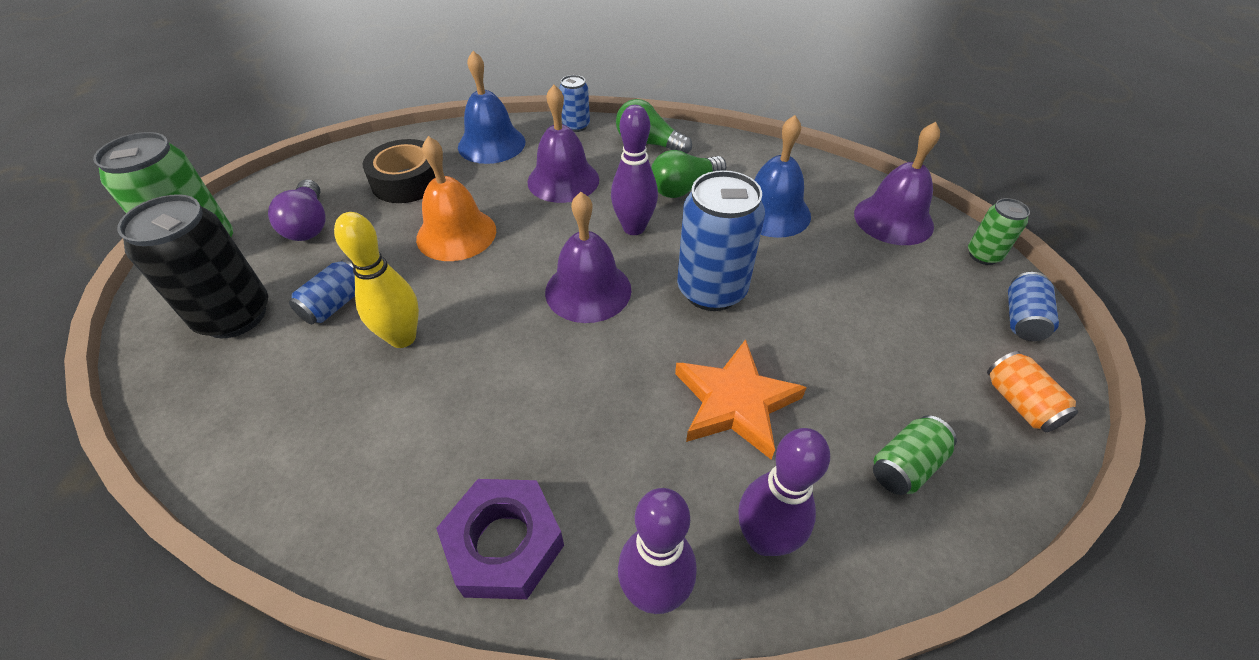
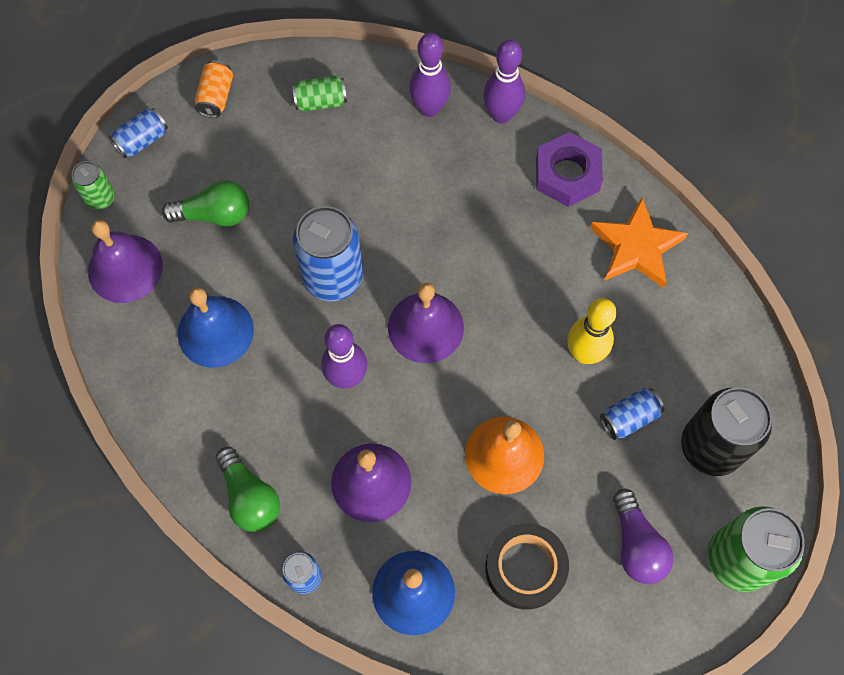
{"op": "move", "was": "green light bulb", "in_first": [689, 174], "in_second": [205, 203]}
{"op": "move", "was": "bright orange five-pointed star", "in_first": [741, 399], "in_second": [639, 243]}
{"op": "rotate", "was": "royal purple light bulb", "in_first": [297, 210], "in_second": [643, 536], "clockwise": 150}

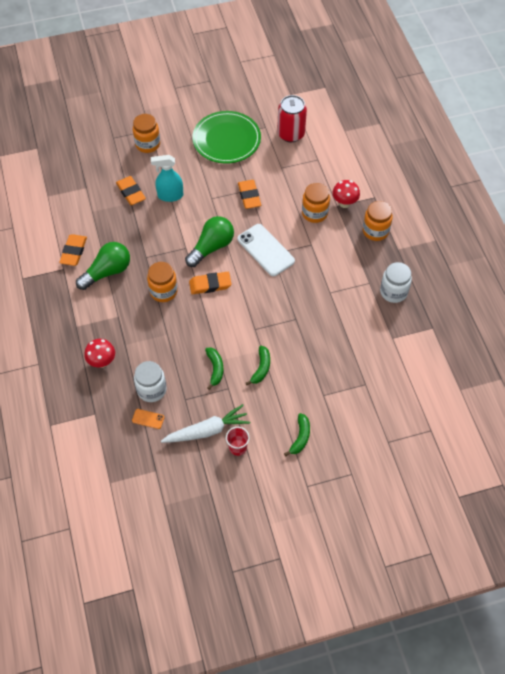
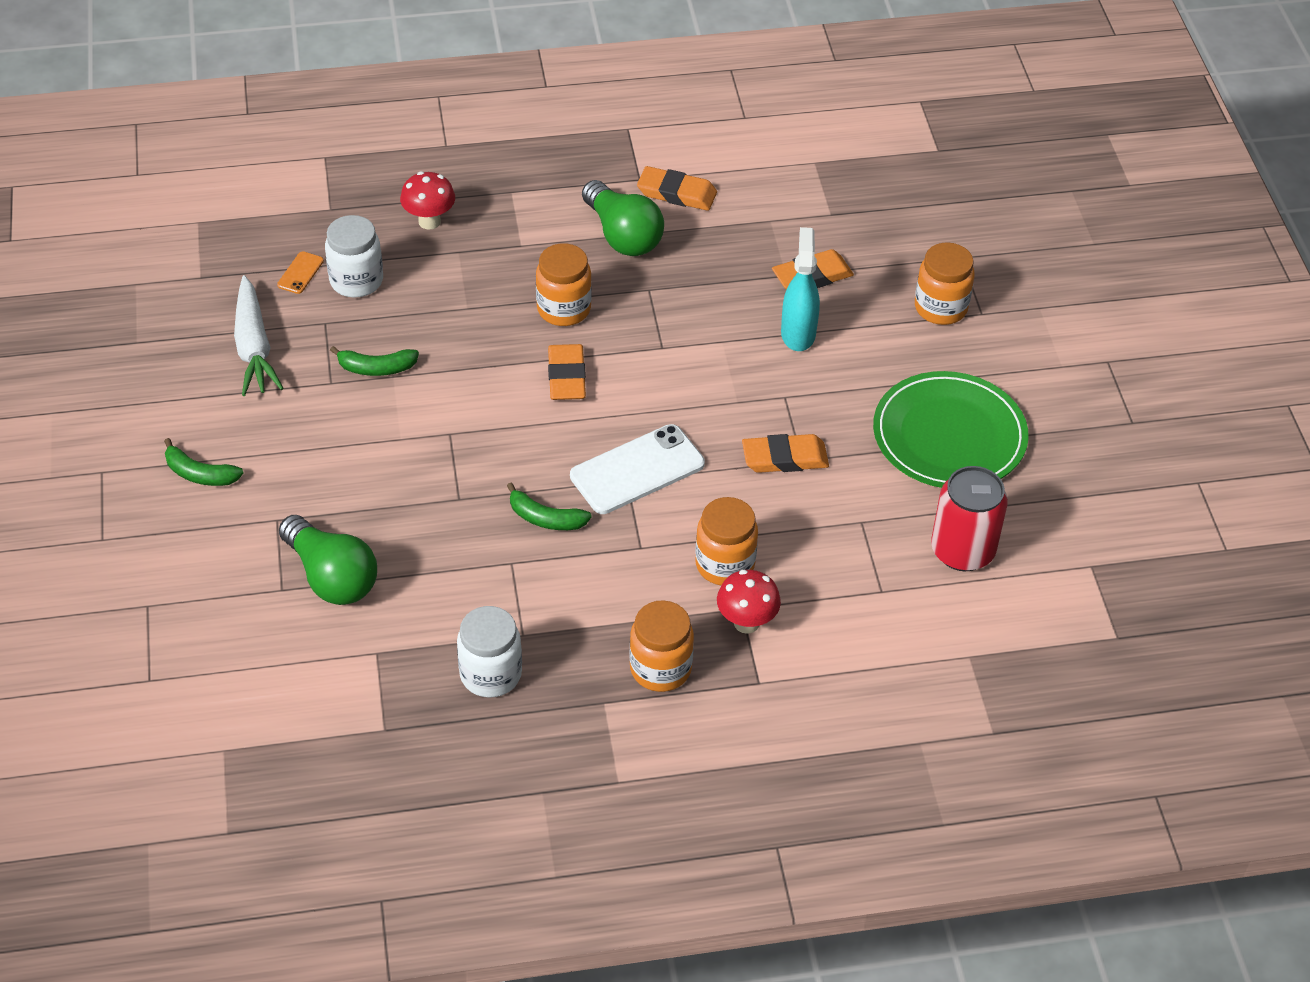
{"op": "move", "was": "green light bulb", "in_first": [209, 241], "in_second": [328, 560]}
{"op": "move", "was": "green banana", "in_first": [258, 365], "in_second": [549, 506]}
{"op": "delete", "was": "scarlet beaker", "in_first": [238, 441]}

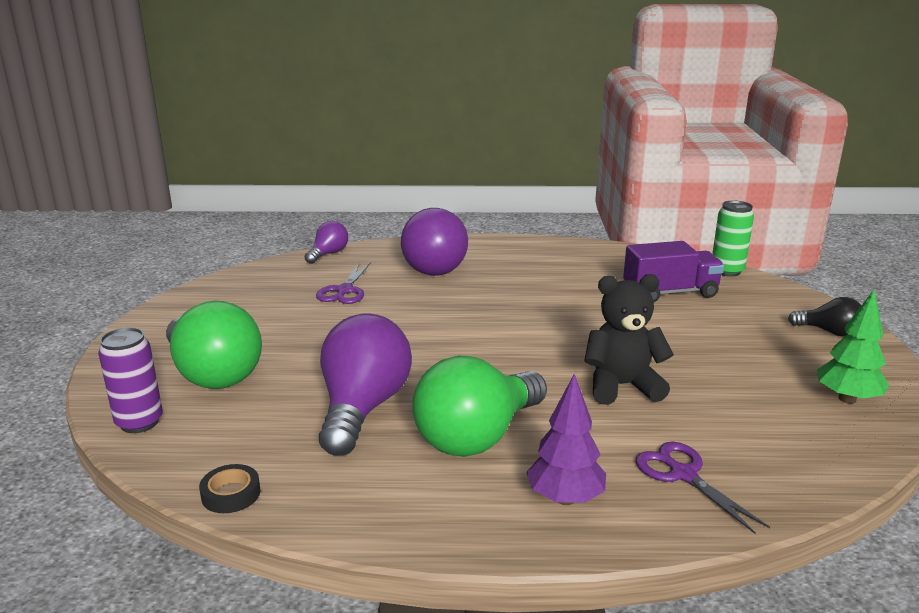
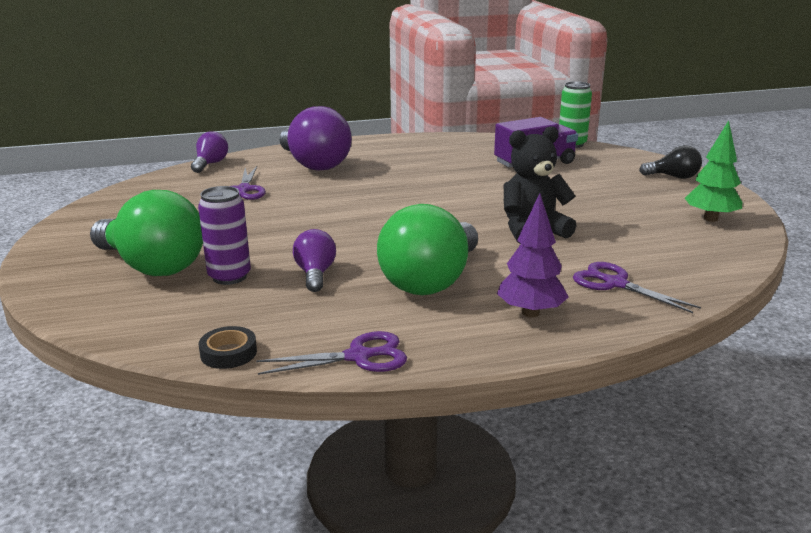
{"op": "move", "was": "royal purple tin", "in_first": [130, 380], "in_second": [224, 235]}
{"op": "insert", "now": "royal purple shears", "in_second": [331, 353]}
{"op": "resize", "was": "royal purple light bulb", "in_first": [365, 384], "in_second": [314, 260], "ratio": 0.51}

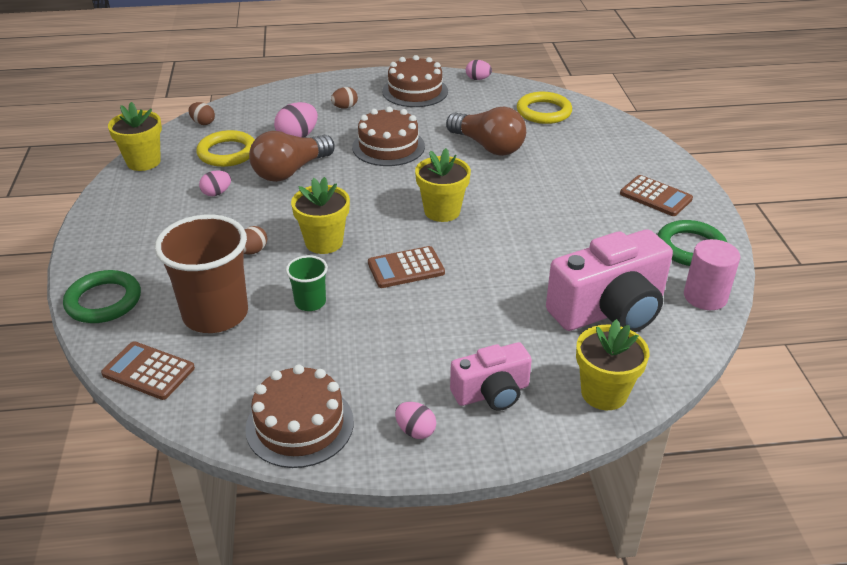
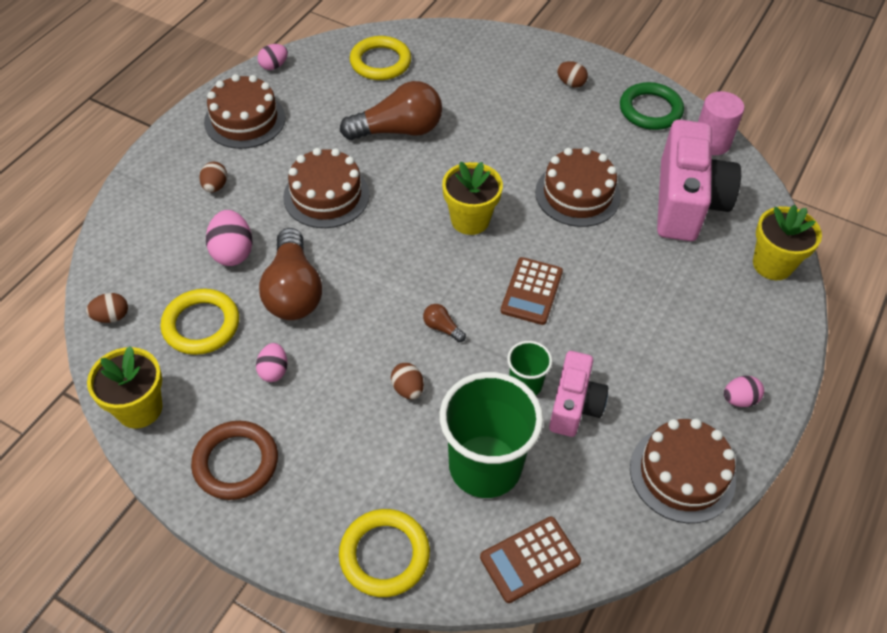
{"op": "insert", "now": "dark brown hoop", "in_second": [234, 460]}
{"op": "recolor", "was": "green hoop", "now": "golden hoop", "in_first": [102, 296], "in_second": [384, 553]}
{"op": "replace", "was": "golden flower pot", "now": "dark brown light bulb", "in_first": [320, 215], "in_second": [444, 323]}
{"op": "recolor", "was": "dark brown beaker", "now": "green beaker", "in_first": [201, 273], "in_second": [491, 435]}
{"op": "insert", "now": "dark brown cake", "in_second": [578, 187]}
{"op": "move", "was": "rosy photo camera", "in_first": [491, 376], "in_second": [578, 394]}
{"op": "replace", "was": "dark brown calculator", "now": "dark brown egg", "in_first": [656, 195], "in_second": [572, 74]}

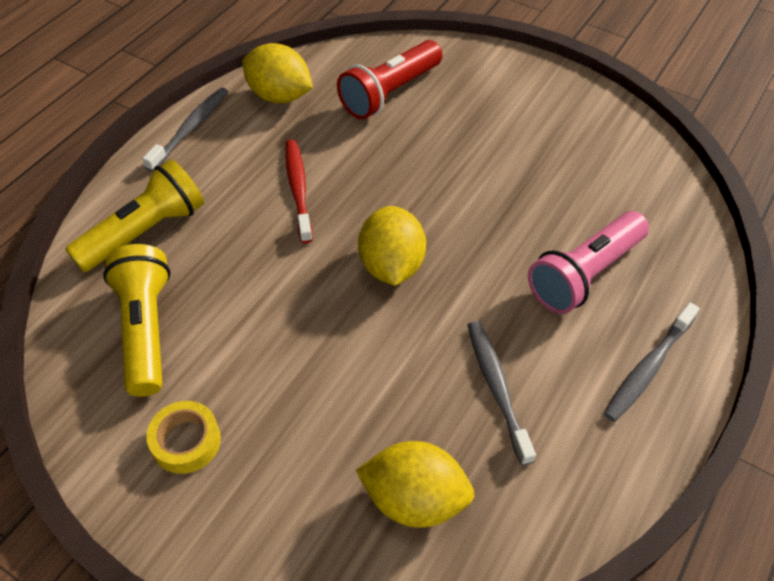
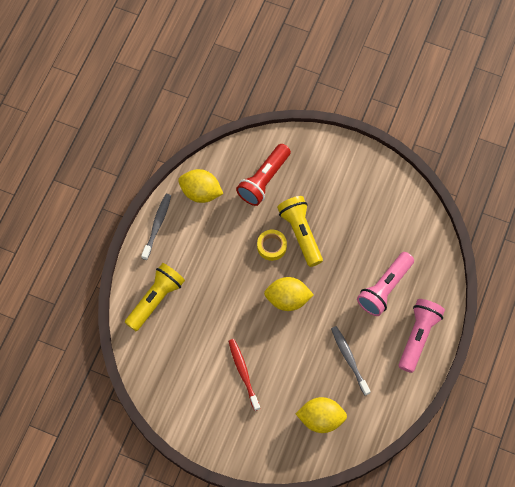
{"op": "move", "was": "scarlet dental brush", "in_first": [299, 191], "in_second": [244, 375]}
{"op": "move", "was": "golden tape", "in_first": [183, 437], "in_second": [272, 245]}
{"op": "rotate", "was": "golden toy lemon", "in_first": [392, 246], "in_second": [289, 294], "clockwise": -75}
{"op": "move", "was": "golden pocket torch", "in_first": [137, 320], "in_second": [300, 231]}
{"op": "replace", "was": "grey dental brush", "now": "rosy pocket torch", "in_first": [652, 362], "in_second": [421, 336]}

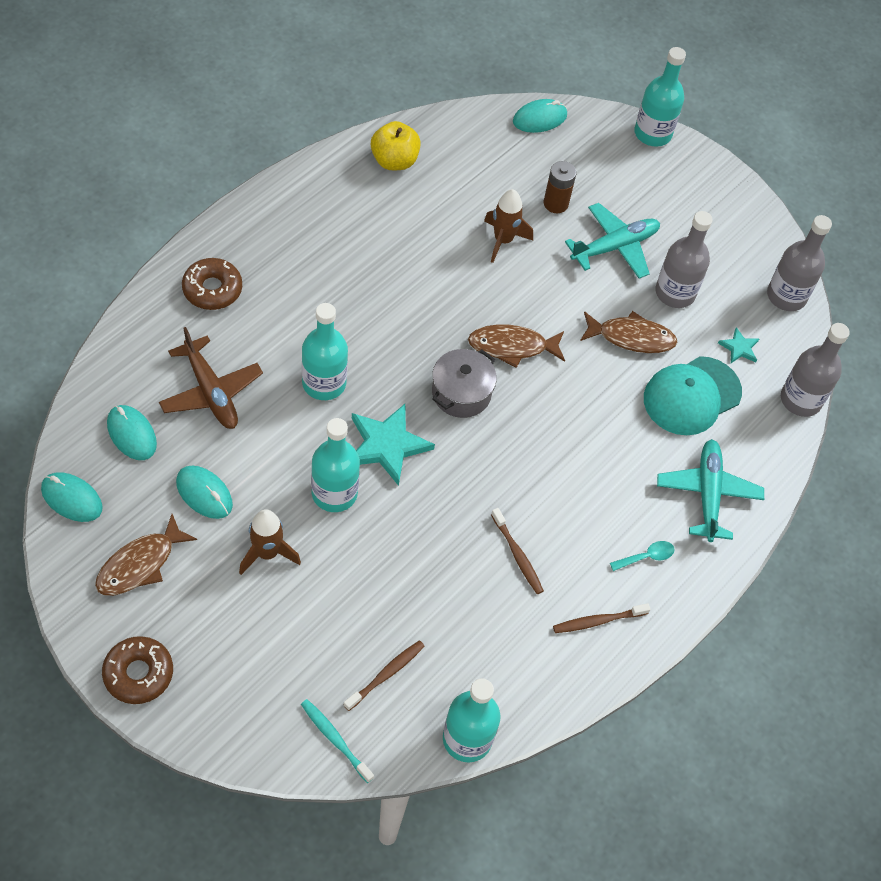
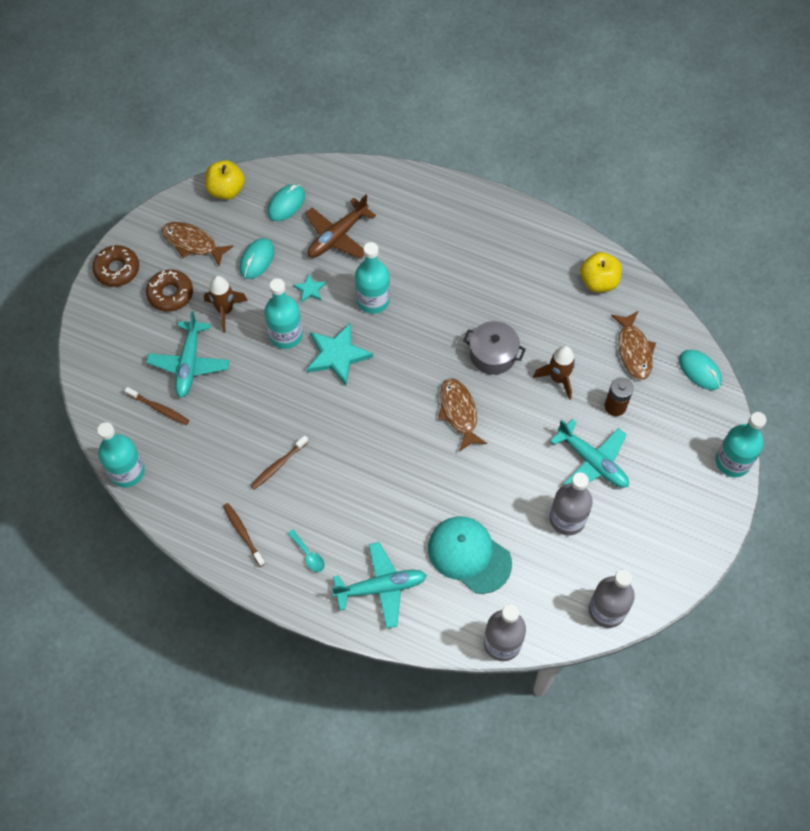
{"op": "move", "was": "dark brown glazed donut", "in_first": [212, 284], "in_second": [169, 291]}
{"op": "insert", "now": "teal plane", "in_second": [187, 354]}
{"op": "replace", "was": "teal mouse", "now": "golden apple fruit", "in_first": [72, 497], "in_second": [225, 180]}
{"op": "move", "was": "teal five-pointed star", "in_first": [738, 345], "in_second": [309, 288]}
{"op": "move", "was": "grey stockpot", "in_first": [464, 383], "in_second": [494, 348]}
{"op": "move", "was": "dark brown fish figure", "in_first": [628, 332], "in_second": [633, 345]}
{"op": "delete", "was": "teal dental brush", "in_first": [337, 741]}

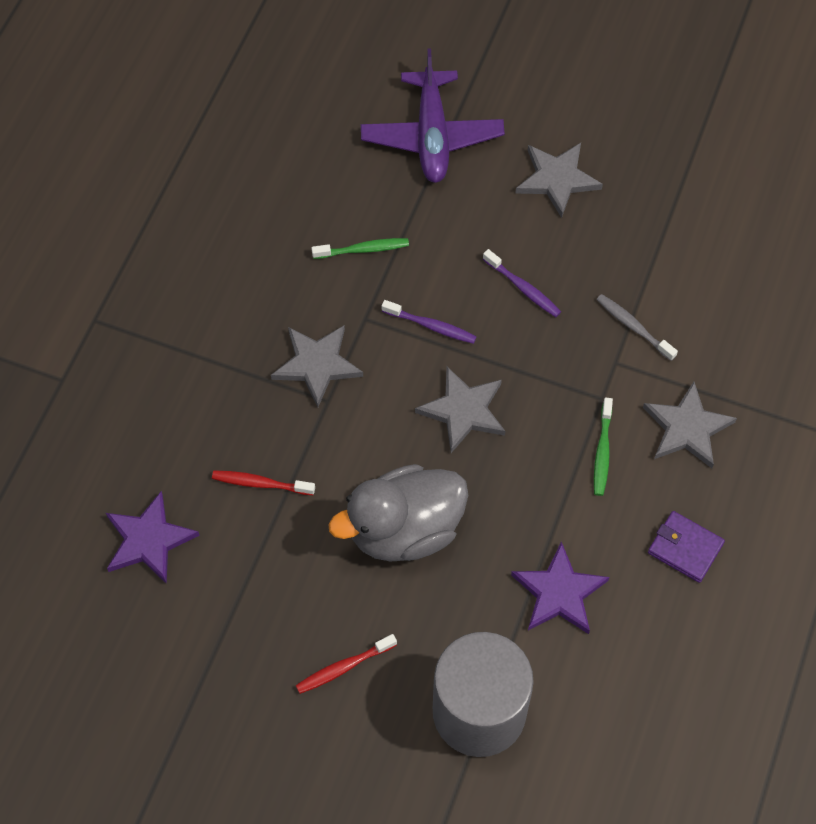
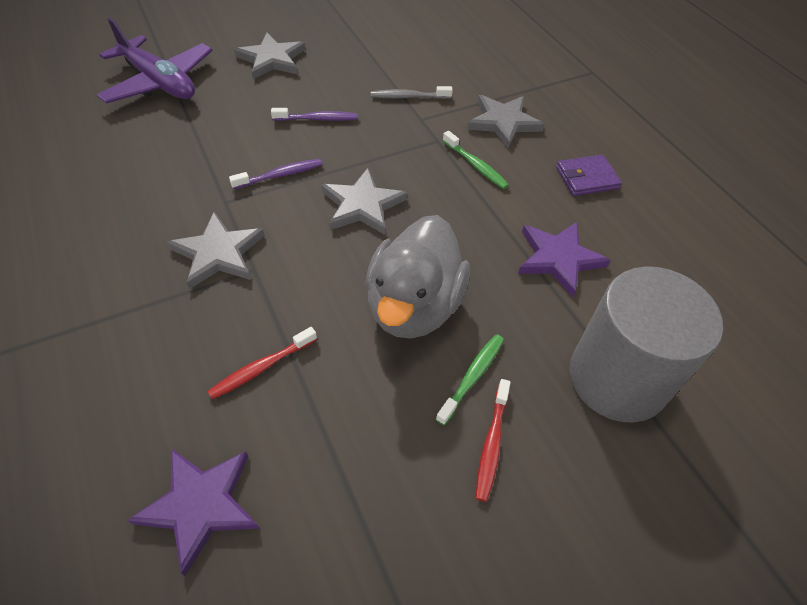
{"op": "move", "was": "green dental brush", "in_first": [360, 248], "in_second": [470, 379]}

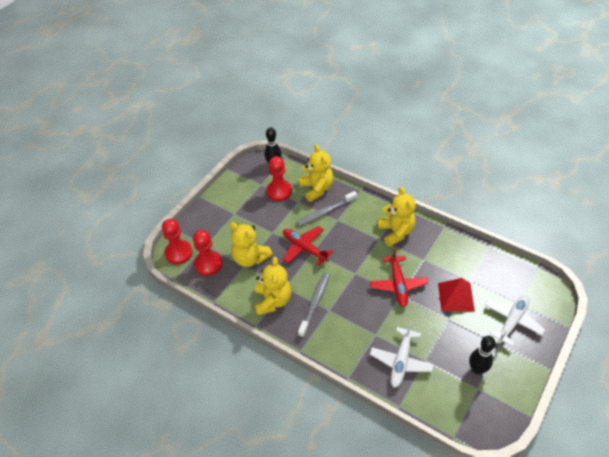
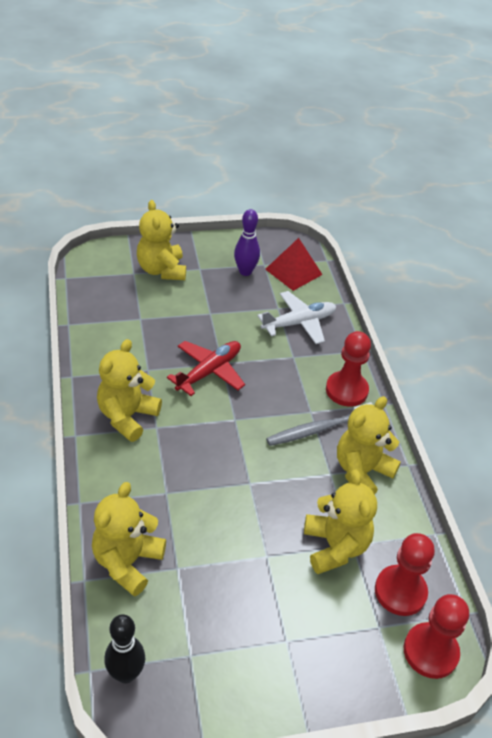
{"op": "replace", "was": "pure white plane", "now": "golden teddy", "in_first": [515, 321], "in_second": [161, 240]}
{"op": "recolor", "was": "black tenpin", "now": "royal purple tenpin", "in_first": [482, 355], "in_second": [247, 242]}
{"op": "move", "was": "scarlet pyramid", "in_first": [456, 294], "in_second": [294, 264]}
{"op": "move", "was": "scarlet pawn", "in_first": [279, 178], "in_second": [348, 368]}
{"op": "delete", "was": "scarlet plane", "in_first": [308, 246]}
{"op": "delete", "was": "grey dental brush", "in_first": [326, 208]}

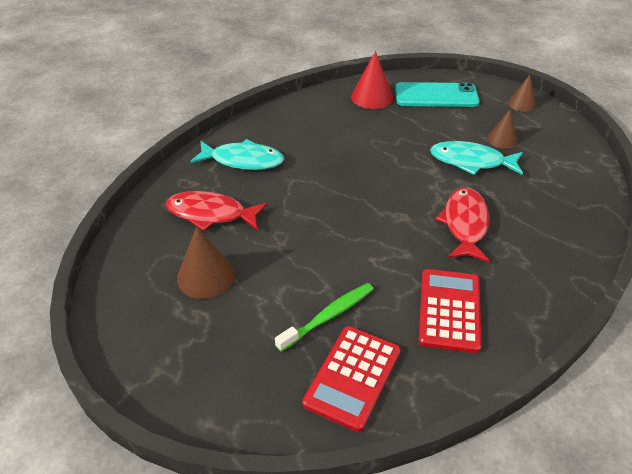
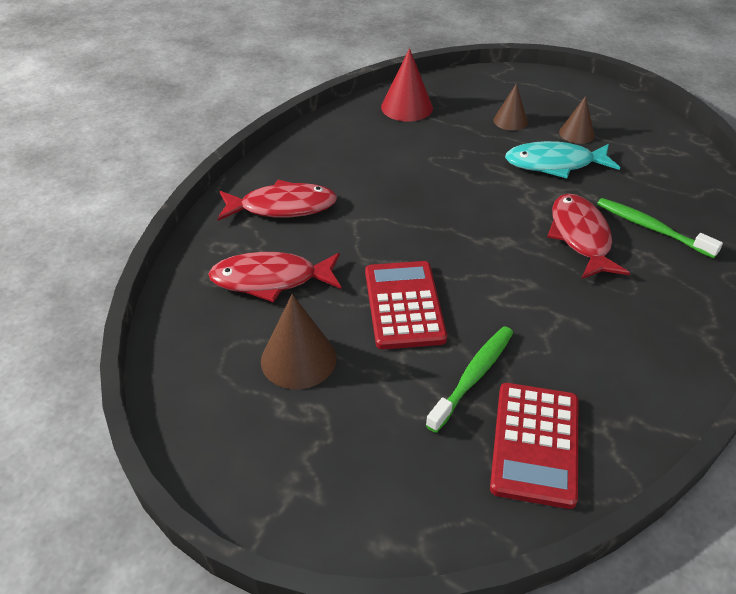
{"op": "recolor", "was": "teal fish figure", "now": "scarlet fish figure", "in_first": [237, 154], "in_second": [277, 200]}
{"op": "move", "was": "scarlet calculator", "in_first": [450, 311], "in_second": [406, 305]}
{"op": "move", "was": "dark brown cone shape", "in_first": [522, 93], "in_second": [510, 107]}
{"op": "insert", "now": "green dental brush", "in_second": [660, 228]}
{"op": "delete", "was": "teal phone", "in_first": [437, 94]}

